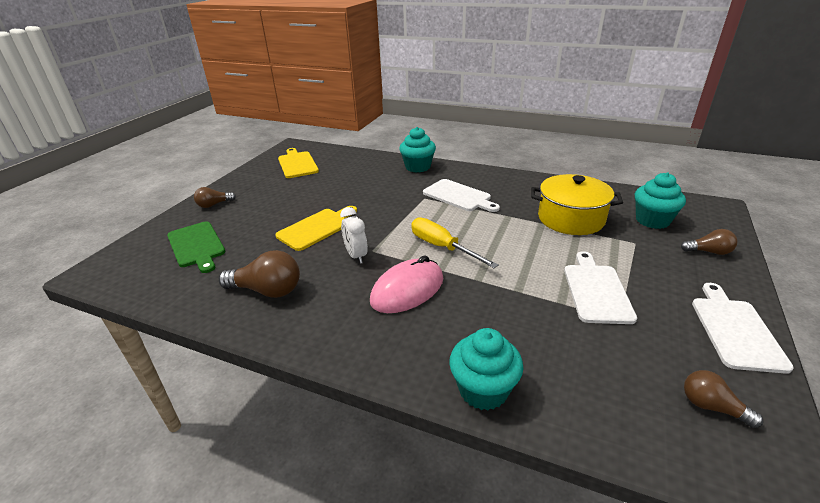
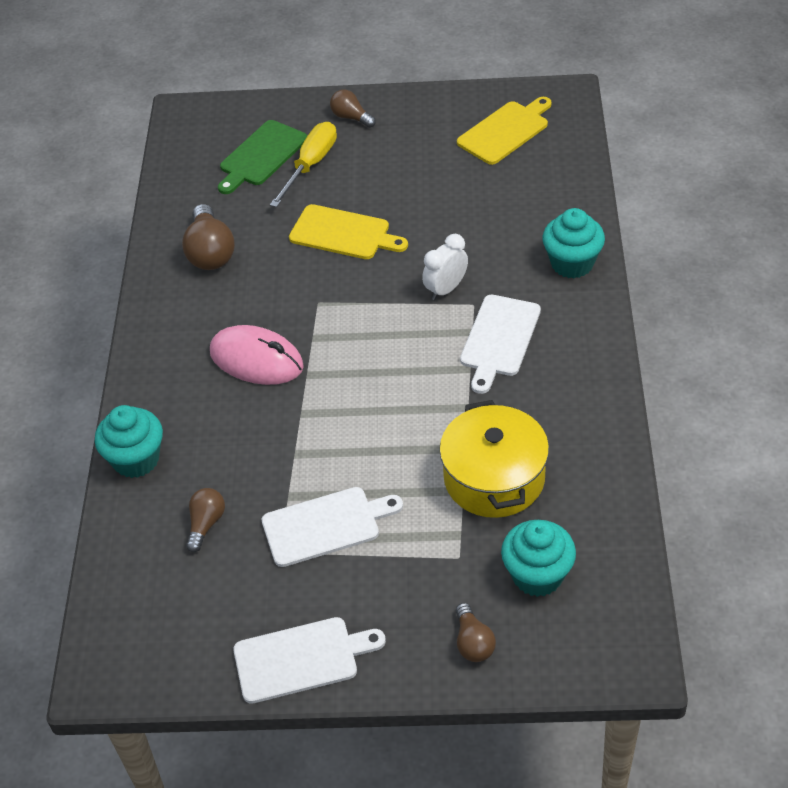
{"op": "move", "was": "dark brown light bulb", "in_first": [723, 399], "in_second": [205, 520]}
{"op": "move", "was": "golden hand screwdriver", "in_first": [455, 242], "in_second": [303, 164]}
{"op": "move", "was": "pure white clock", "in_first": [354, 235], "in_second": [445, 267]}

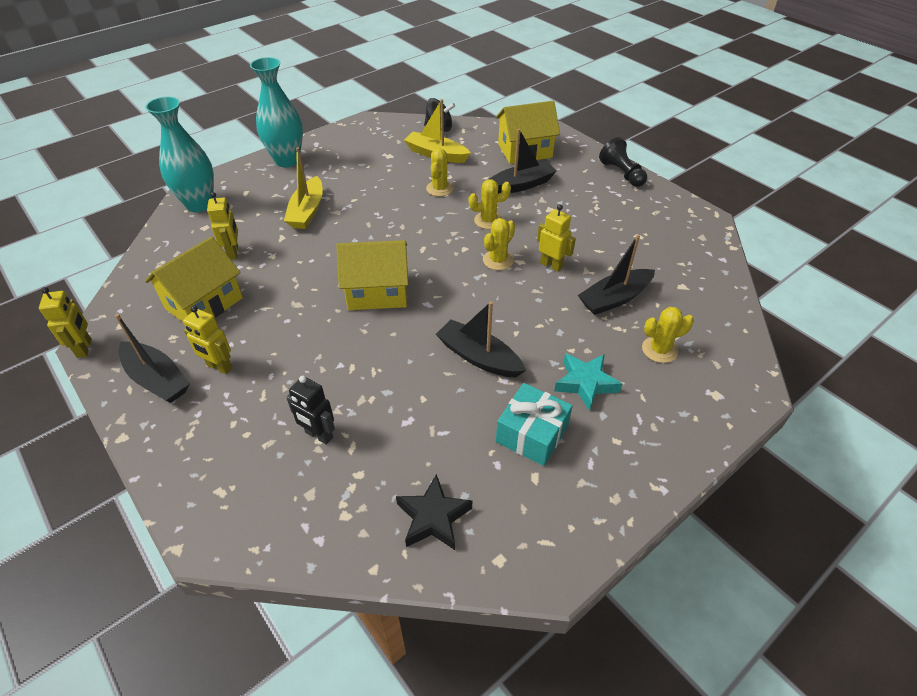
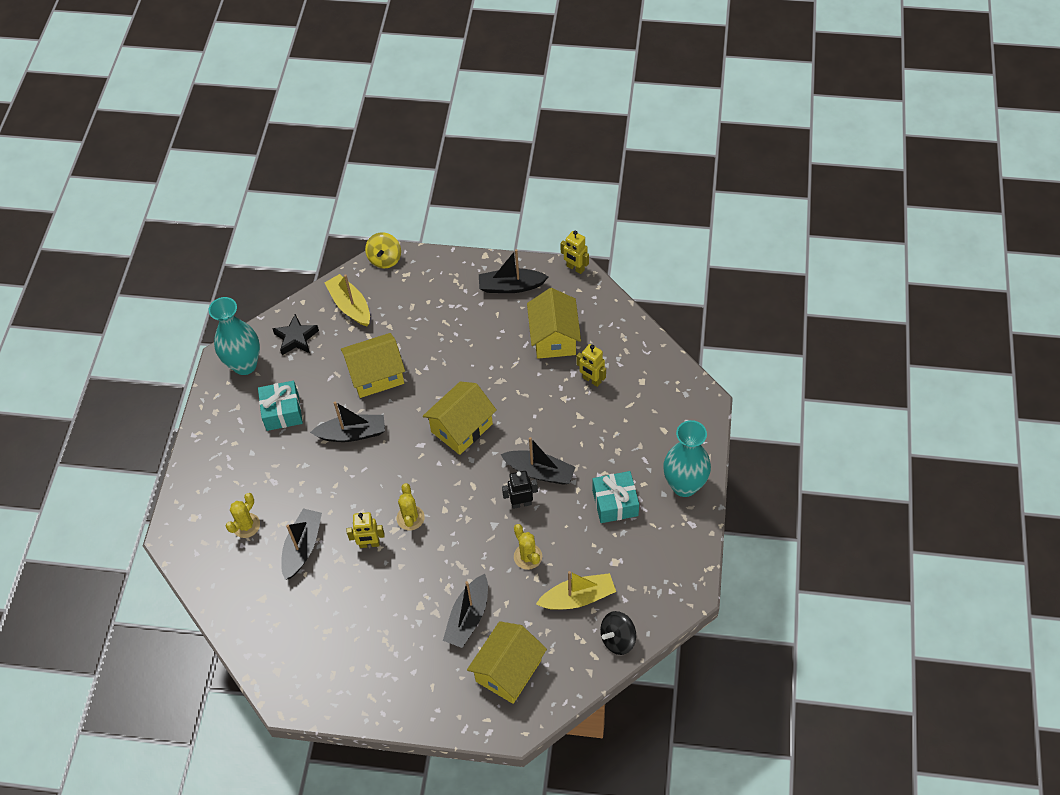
{"op": "move", "was": "teal tall vase", "in_first": [179, 154], "in_second": [234, 336]}
{"op": "move", "was": "golden sailboat", "in_first": [303, 188], "in_second": [347, 300]}
{"op": "insert", "now": "golden toy house", "in_second": [373, 365]}
{"op": "insert", "now": "golden whirligig", "in_second": [383, 250]}
{"op": "insert", "now": "black sailboat", "in_second": [538, 461]}
{"op": "move", "was": "black robot", "in_first": [310, 410], "in_second": [520, 490]}
{"op": "insert", "now": "teal gift", "in_second": [615, 497]}
{"op": "delete", "was": "golden robot", "in_first": [207, 340]}
{"op": "delete", "was": "golden cactus", "in_first": [490, 204]}
{"op": "delete", "was": "teal five-pointed star", "in_first": [588, 382]}
{"op": "delete", "was": "black pawn", "in_first": [623, 162]}

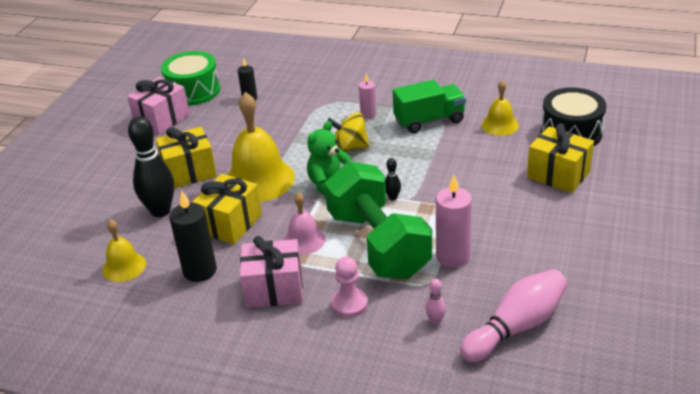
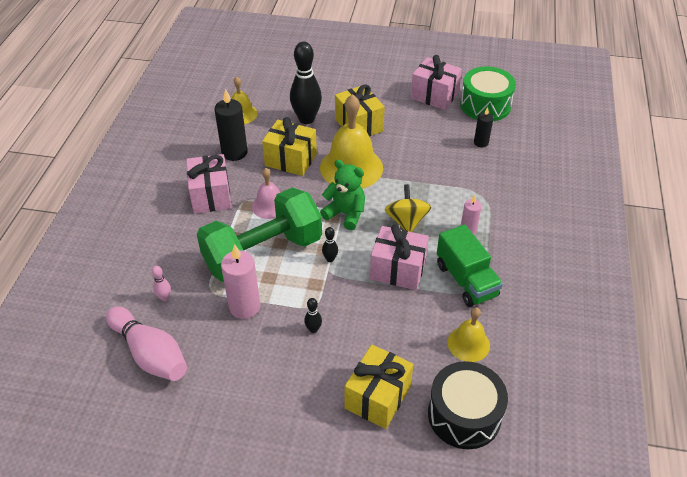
{"op": "insert", "now": "black tenpin", "in_second": [313, 315]}
{"op": "insert", "now": "rosy gift", "in_second": [399, 257]}
{"op": "delete", "was": "rosy pawn", "in_first": [349, 286]}

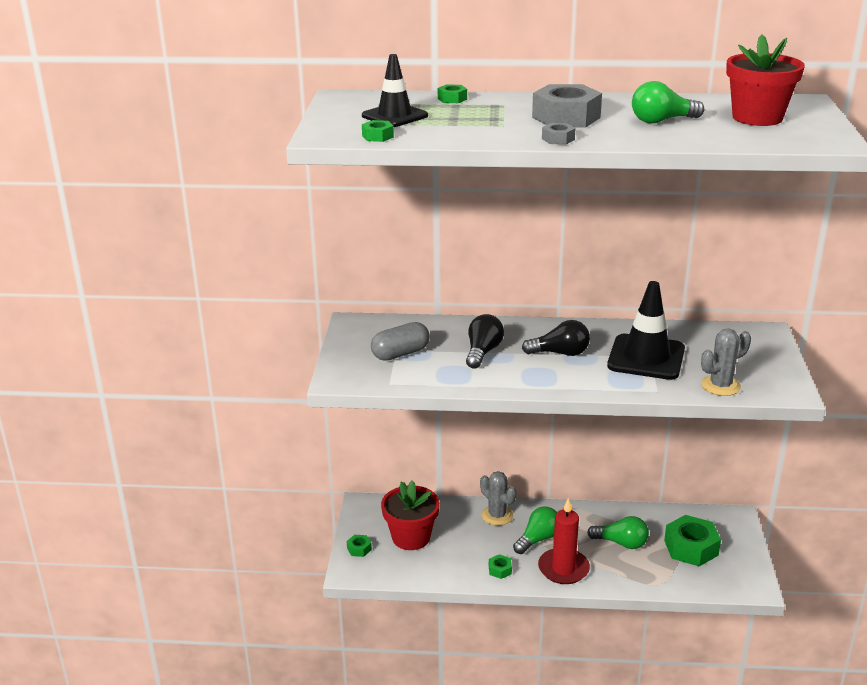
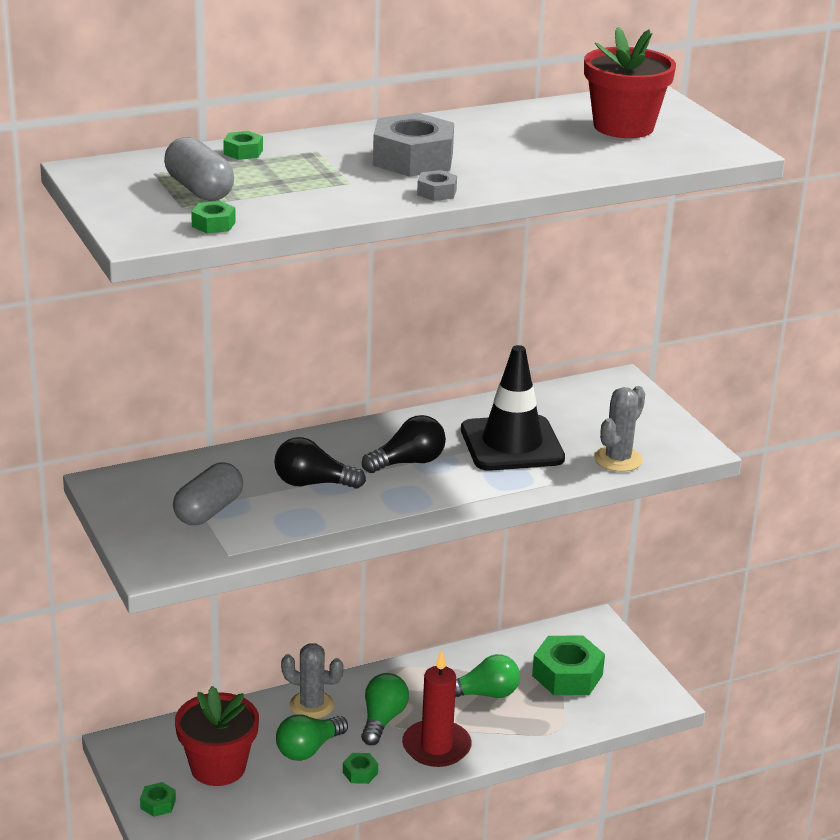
{"op": "replace", "was": "black traffic cone", "now": "grey capsule", "in_first": [395, 90], "in_second": [199, 169]}
{"op": "rotate", "was": "black light bulb", "in_first": [485, 341], "in_second": [320, 463], "clockwise": -75}
{"op": "move", "was": "green light bulb", "in_first": [668, 102], "in_second": [312, 737]}

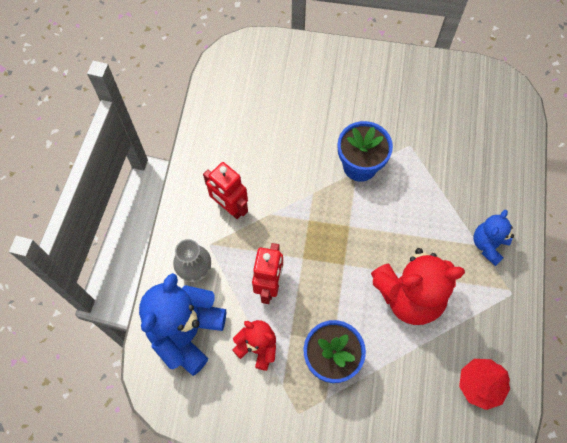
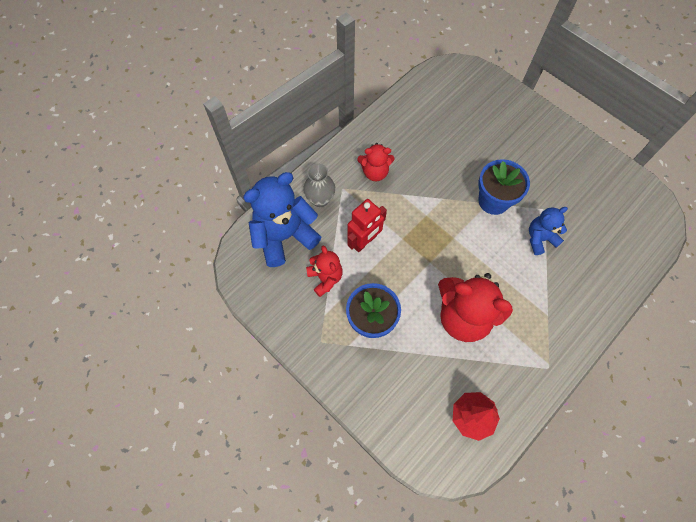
{"op": "replace", "was": "scarlet robot", "now": "scarlet teddy", "in_first": [225, 190], "in_second": [375, 162]}
{"op": "move", "was": "royal blue teddy", "in_first": [493, 238], "in_second": [548, 231]}

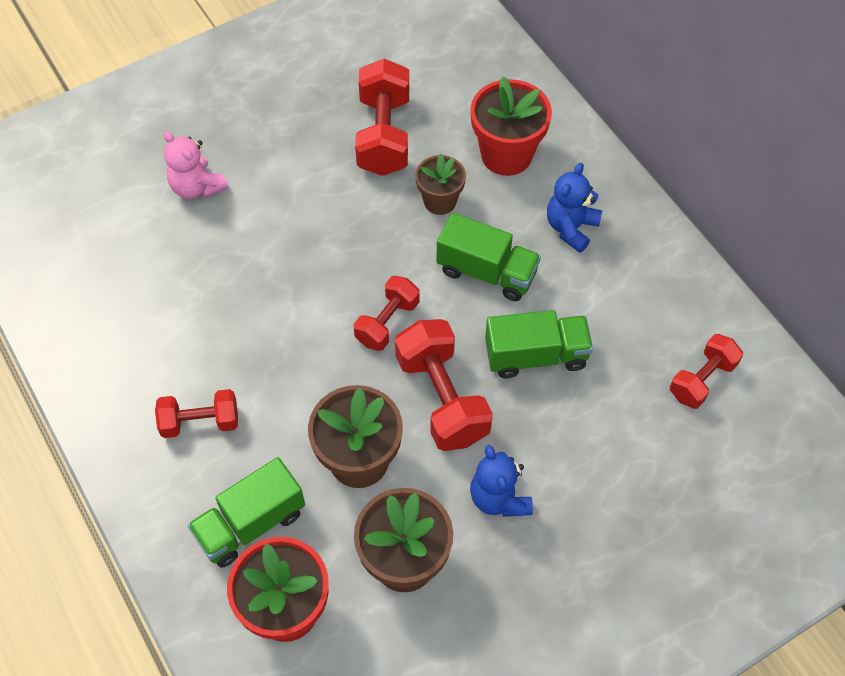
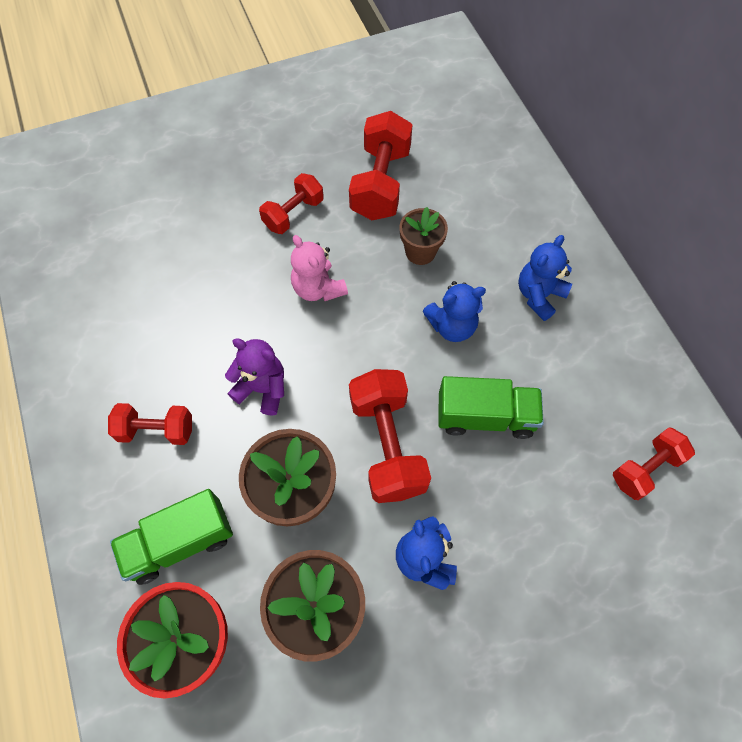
{"op": "insert", "now": "royal purple teddy", "in_second": [254, 377]}
{"op": "move", "was": "scarlet dumbbell", "in_first": [387, 313], "in_second": [291, 203]}
{"op": "move", "was": "rosy teddy", "in_first": [195, 165], "in_second": [319, 268]}
{"op": "replace", "was": "green lorry", "now": "royal blue teddy", "in_first": [488, 257], "in_second": [454, 311]}
{"op": "delete", "was": "scarlet flower pot", "in_first": [511, 126]}

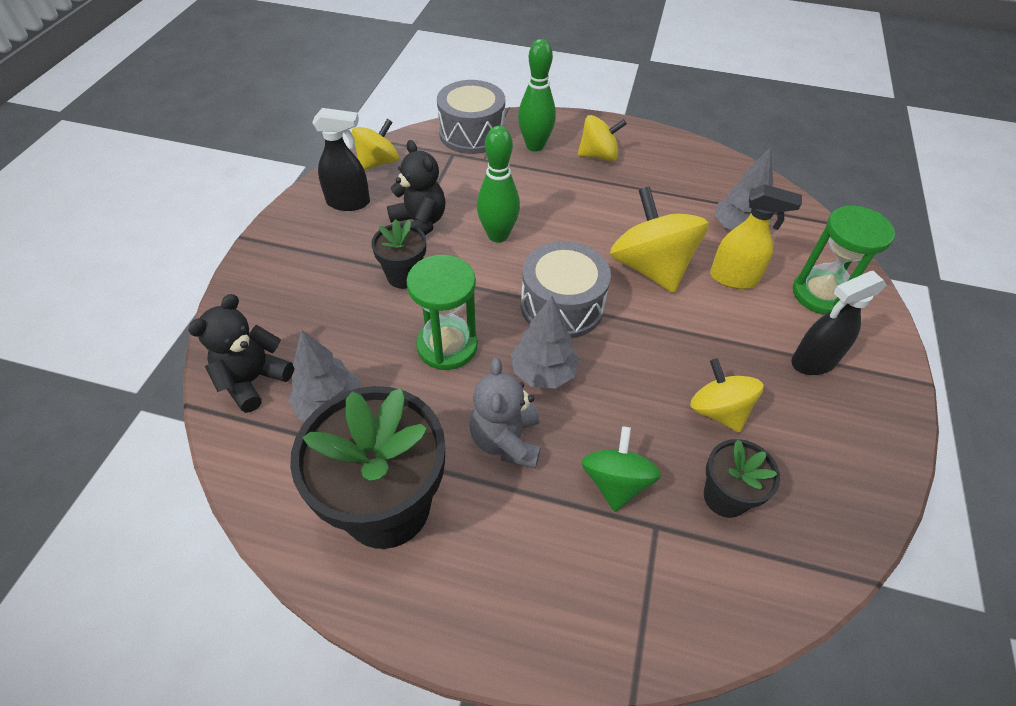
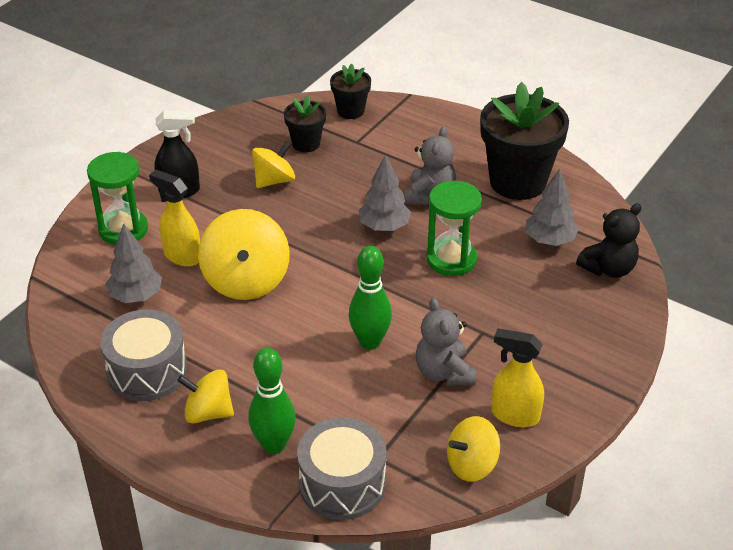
{"op": "move", "was": "grey snare drum", "in_first": [566, 289], "in_second": [144, 355]}
{"op": "rotate", "was": "golden whirligig", "in_first": [727, 395], "in_second": [273, 164], "clockwise": -120}
{"op": "move", "was": "black flower pot", "in_first": [398, 254], "in_second": [350, 91]}
{"op": "recolor", "was": "black teddy", "now": "grey teddy", "in_first": [416, 187], "in_second": [446, 342]}
{"op": "recolor", "was": "black spray cleaner", "now": "golden spray cleaner", "in_first": [341, 159], "in_second": [517, 377]}
{"op": "delete", "was": "green whirligig", "in_first": [621, 469]}

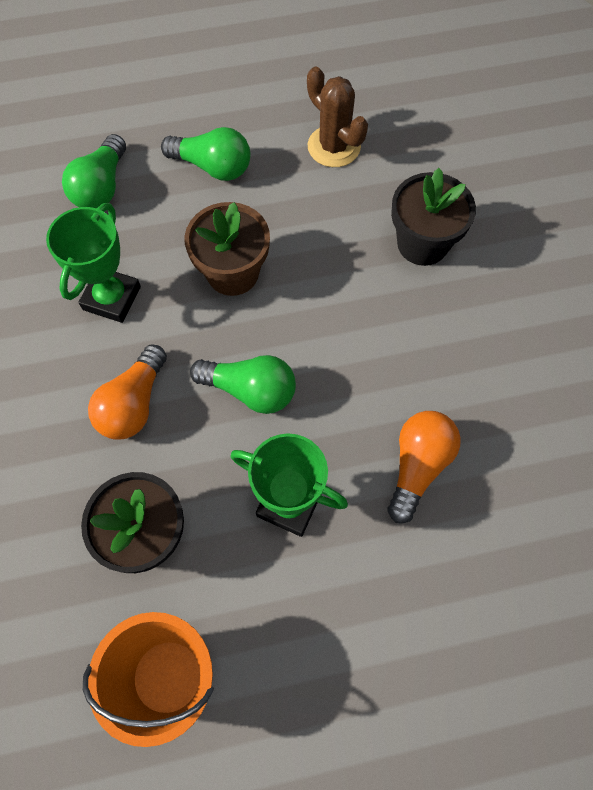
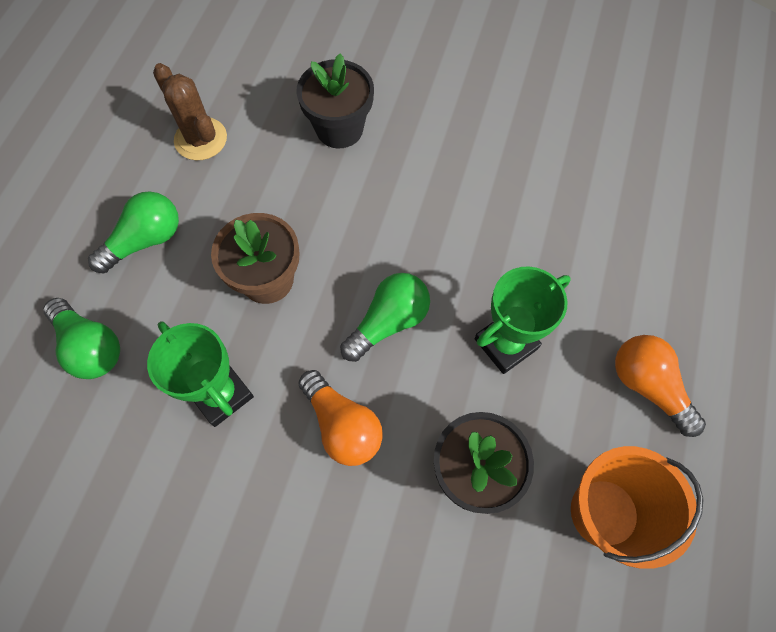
{"op": "rotate", "was": "dark brown cactus", "in_first": [337, 116], "in_second": [190, 111], "clockwise": 60}
{"op": "move", "was": "bright orange light bulb", "in_first": [424, 467], "in_second": [660, 386]}

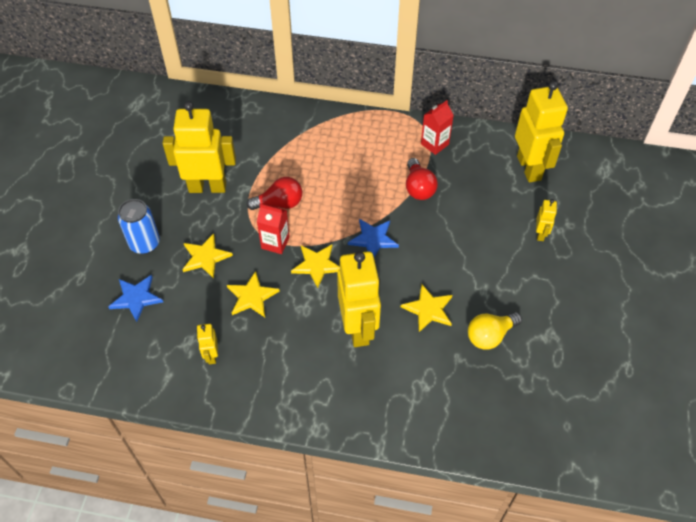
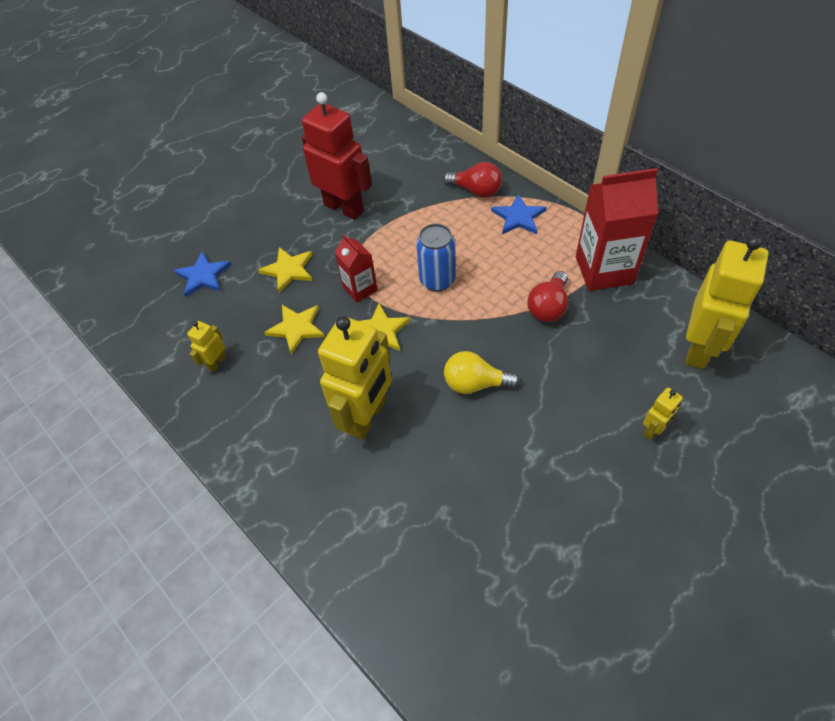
{"op": "recolor", "was": "golden robot", "now": "scarlet robot", "in_first": [199, 147], "in_second": [337, 156]}
{"op": "move", "was": "royal blue tin", "in_first": [139, 226], "in_second": [436, 257]}
{"op": "move", "was": "scarlet light bulb", "in_first": [274, 193], "in_second": [472, 180]}
{"op": "move", "was": "golden light bulb", "in_first": [495, 331], "in_second": [482, 372]}
{"op": "move", "was": "royal blue five-pointed star", "in_first": [373, 238], "in_second": [518, 214]}
{"op": "resize", "was": "scarlet carton", "in_first": [437, 127], "in_second": [617, 229], "ratio": 1.82}
{"op": "delete", "was": "golden five-pointed star", "in_first": [426, 308]}

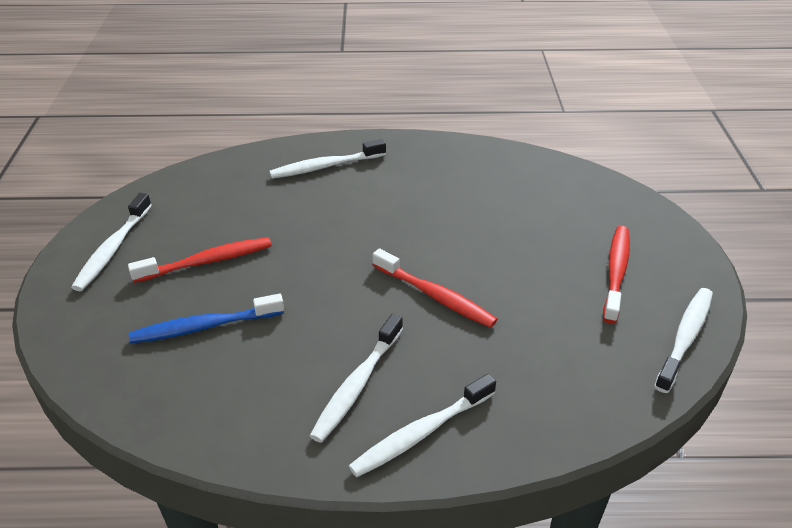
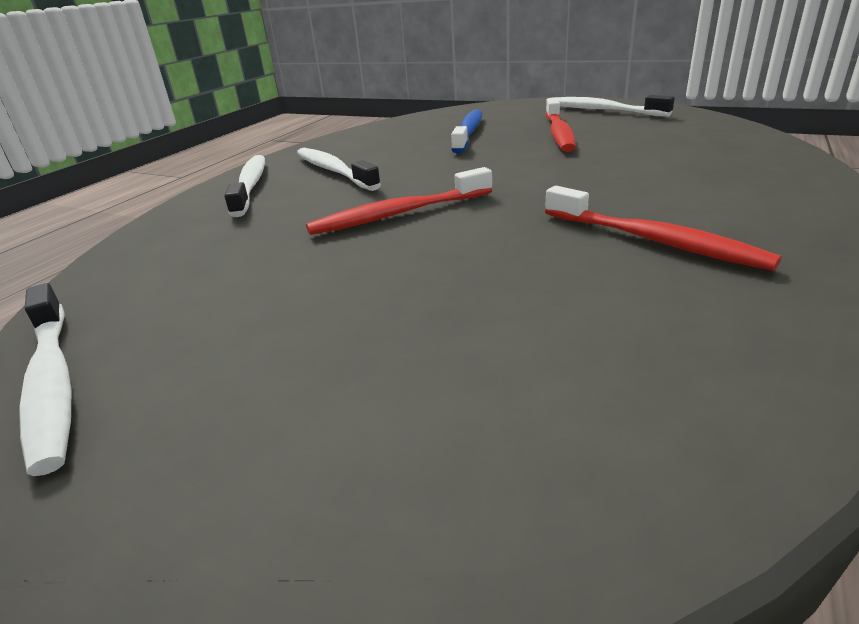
{"op": "move", "was": "scarlet dental brush", "in_first": [616, 275], "in_second": [663, 228]}
{"op": "delete", "was": "pure white dental brush", "in_first": [327, 159]}

